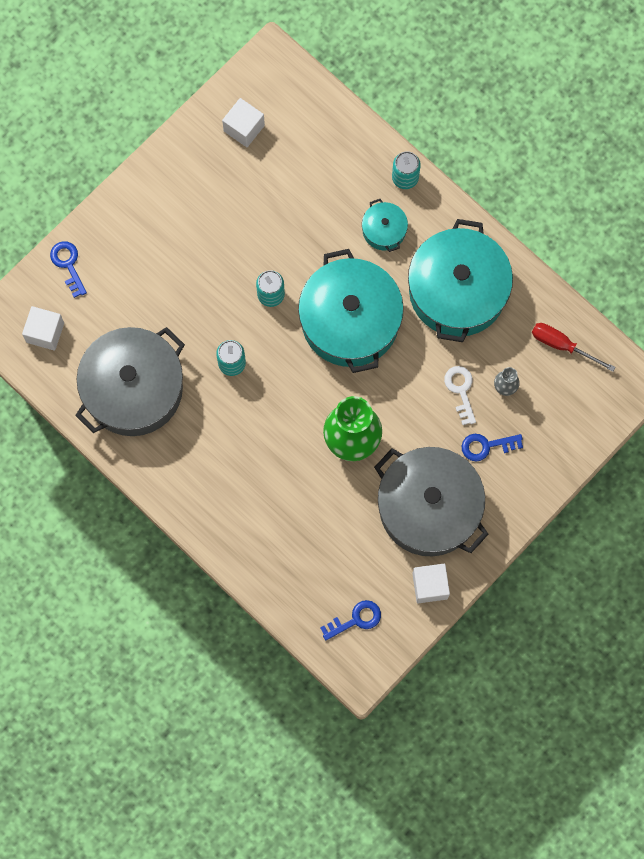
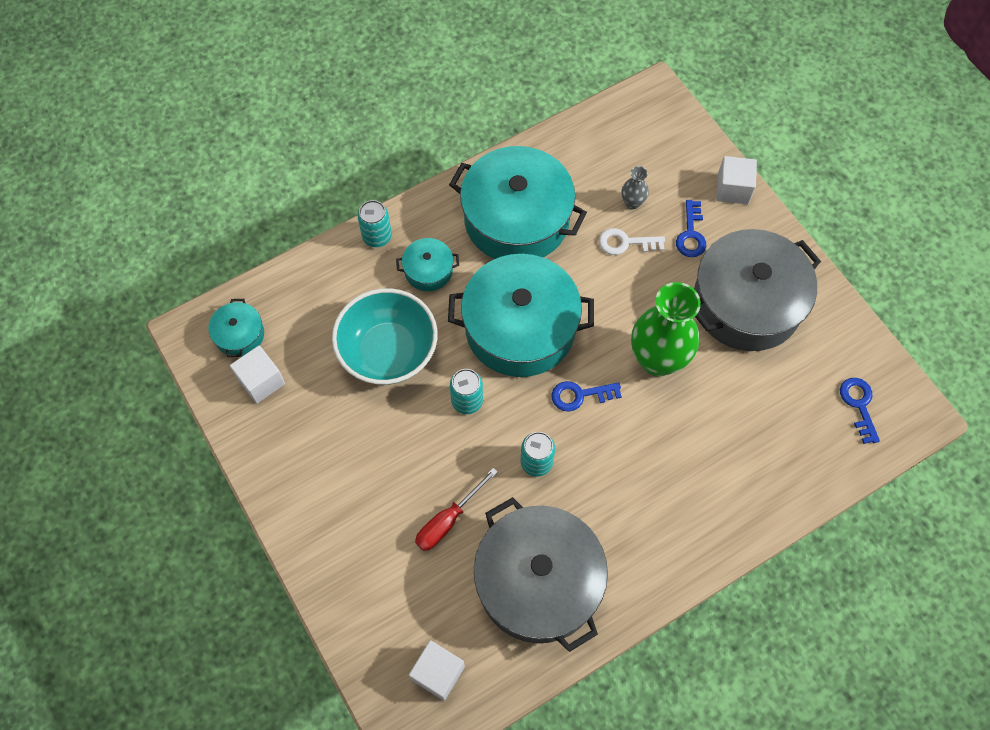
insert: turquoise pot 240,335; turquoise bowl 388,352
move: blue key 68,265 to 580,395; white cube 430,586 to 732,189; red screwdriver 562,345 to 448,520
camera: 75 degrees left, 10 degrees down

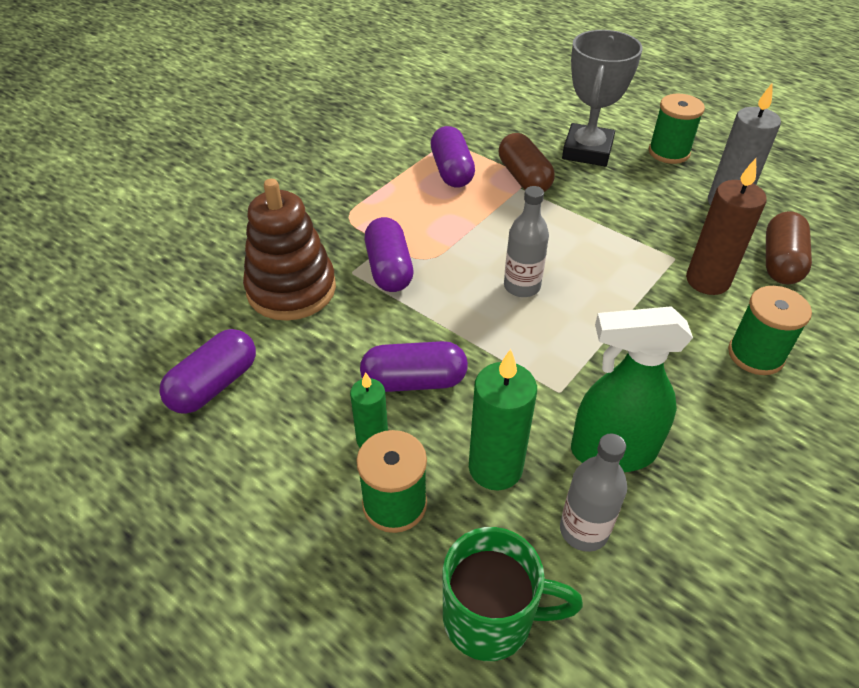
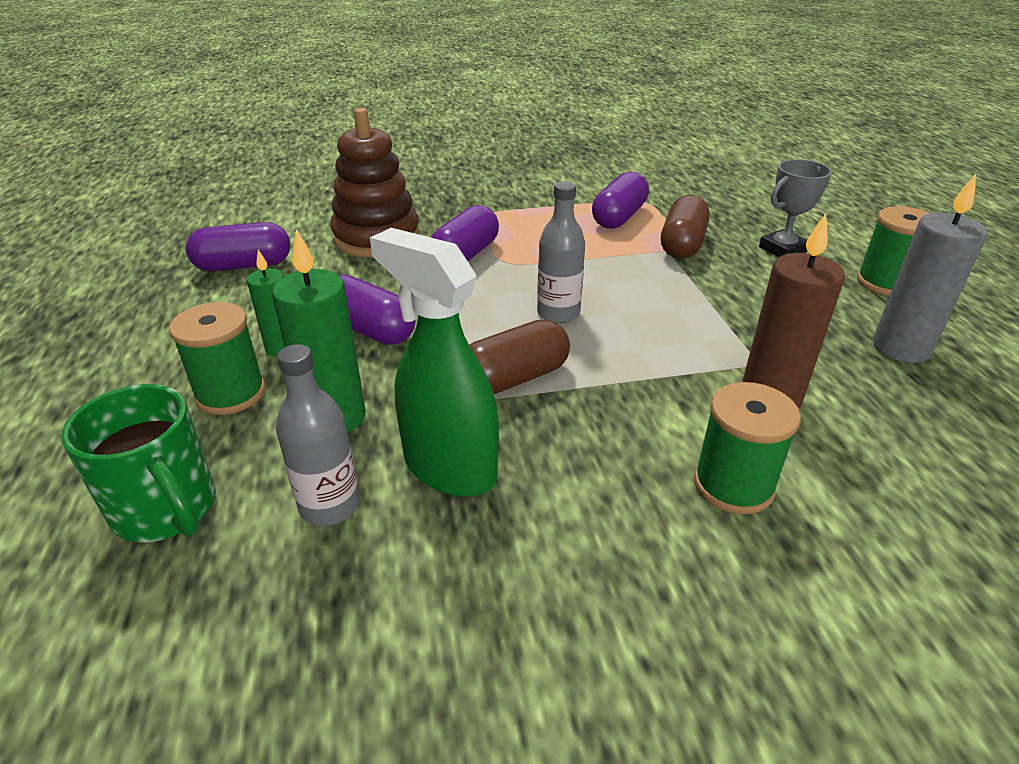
move: brown capsule 780,262 to 513,379
resize: grey trophy 587,151 = 782,249 x0.63
camera: 40 degrees right, 10 degrees down

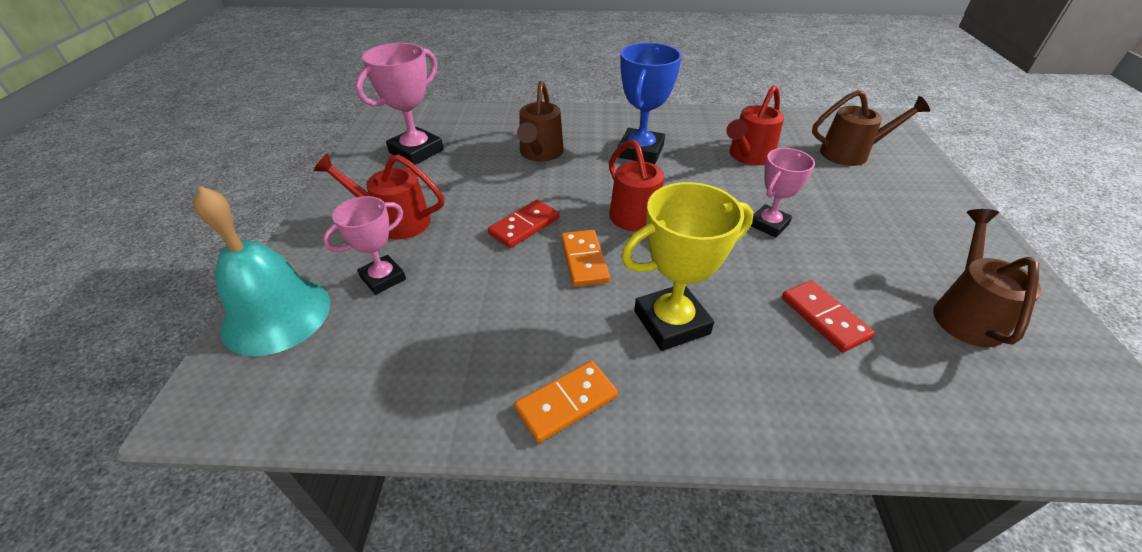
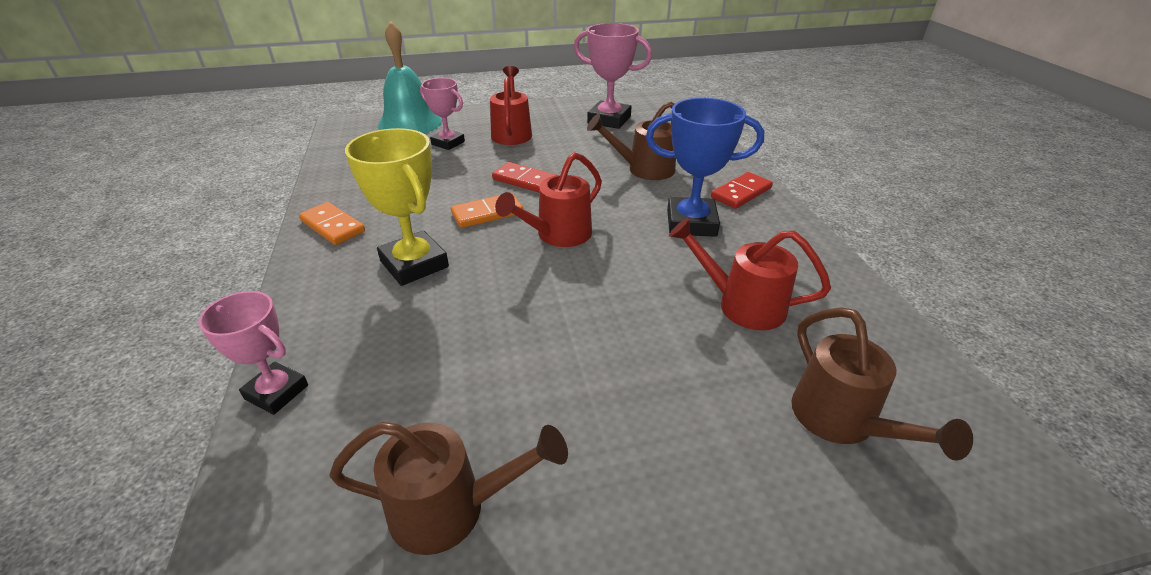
move: pink trophy 768,224 to 276,392; red domino 824,318 to 741,193
camera: 75 degrees right, 5 degrees down

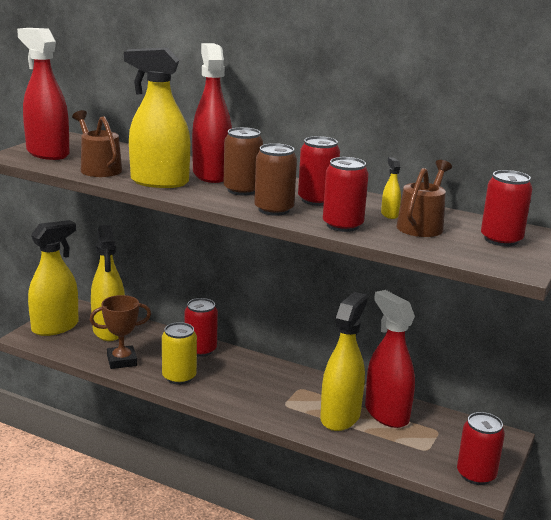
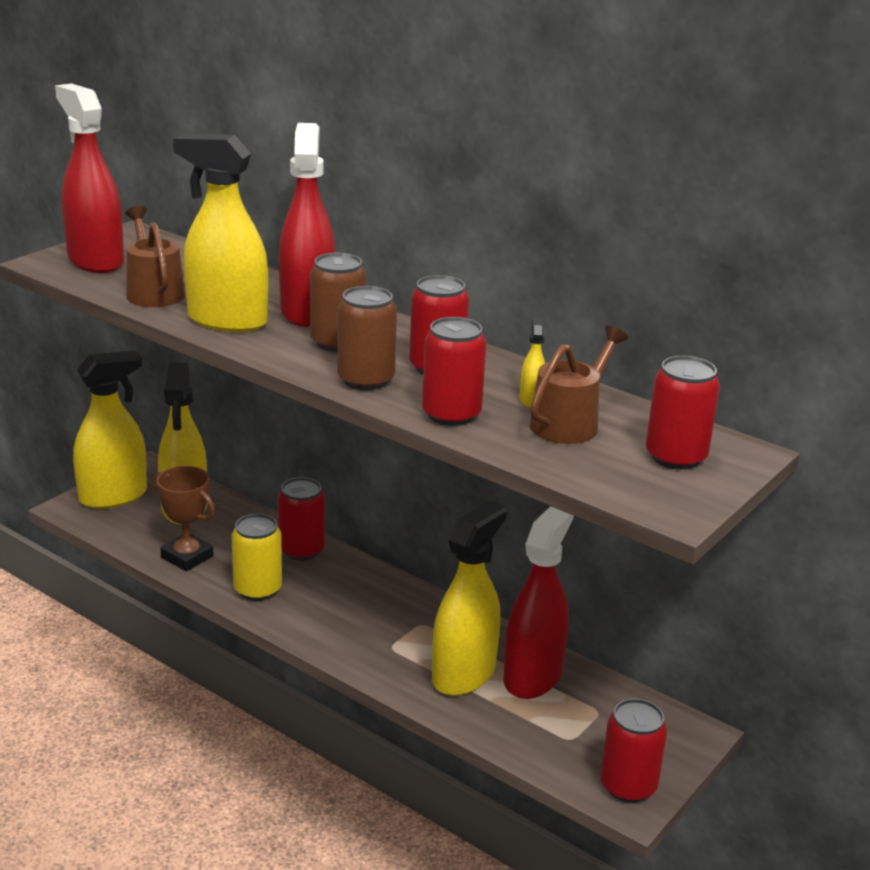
rotate: brown trophy 122,361 = 187,557 45 degrees clockwise; red spray bottle 386,413 = 533,676 45 degrees clockwise
camera: 10 degrees right, 5 degrees up

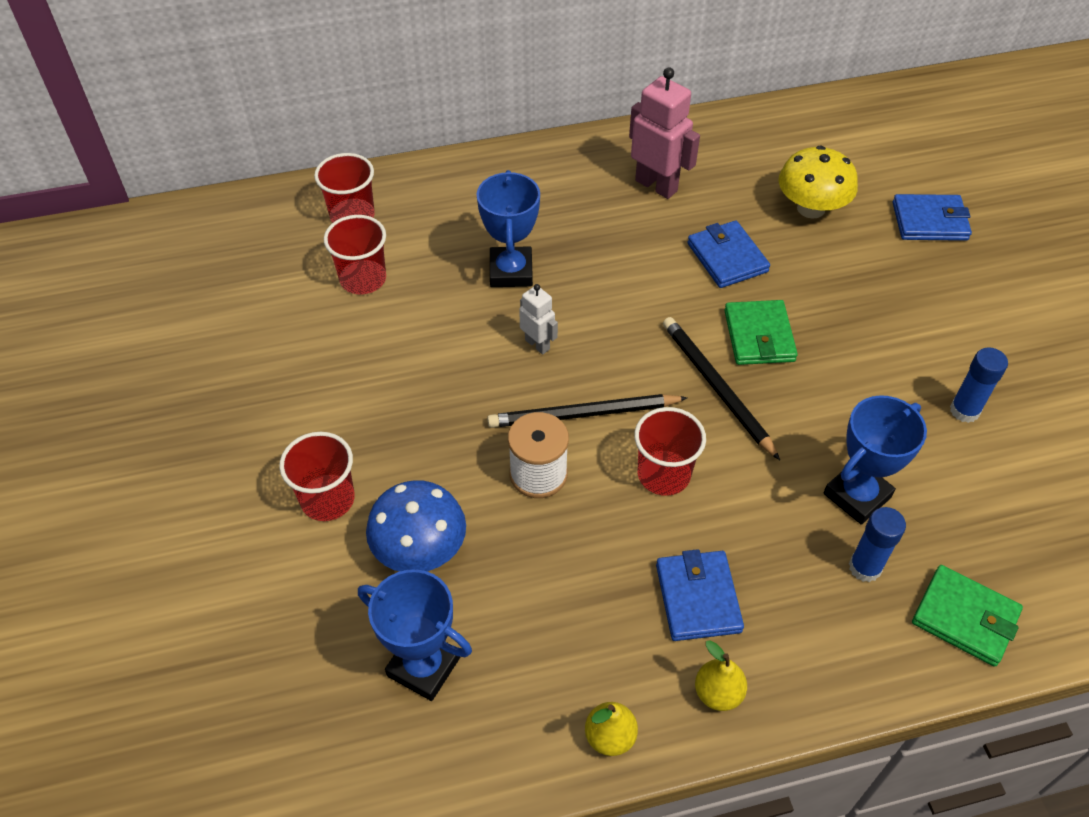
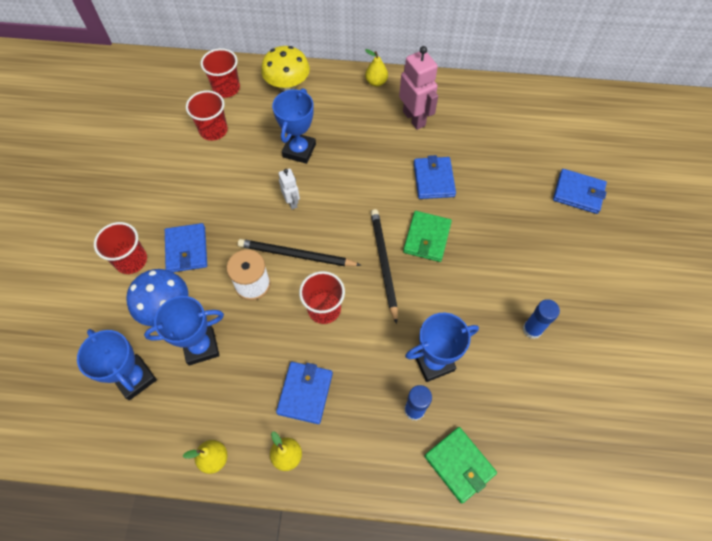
insert: blue trophy 201,346; blue wallet 186,249; yellow pear 376,82
move: yellow mushroom 811,208 to 287,85
camera: 20 degrees right, 10 degrees up

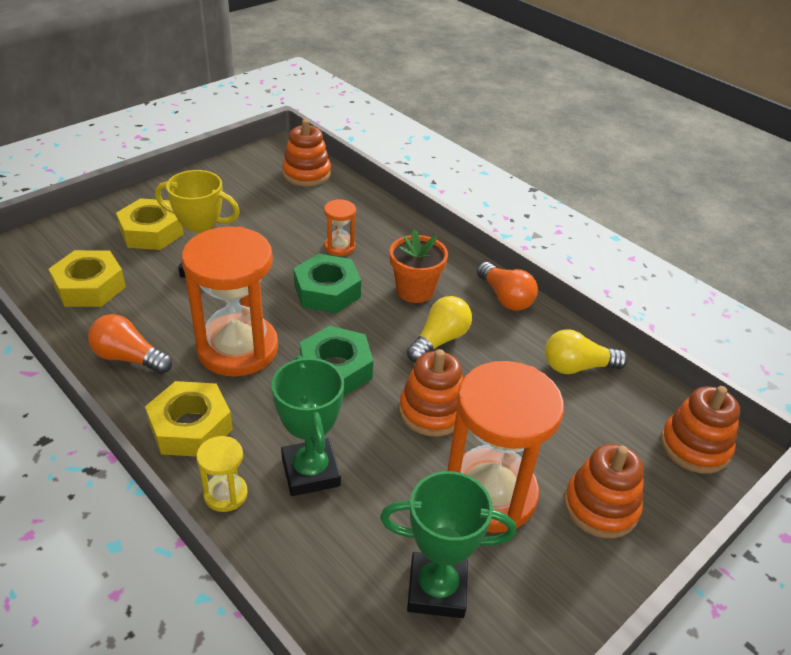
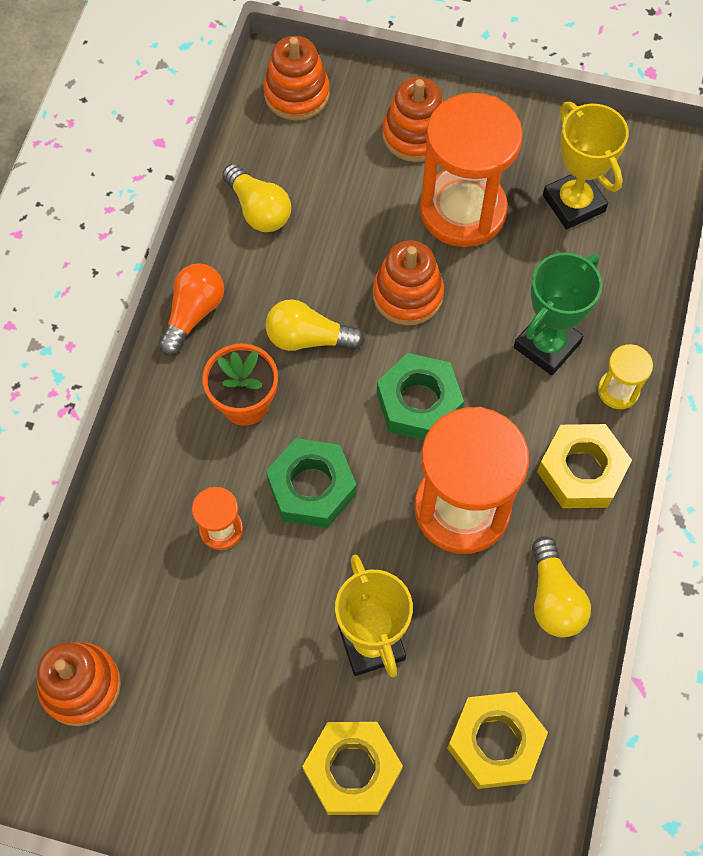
recolor: orange light bulb 129,358 to yellow light bulb 553,598; green trophy 437,589 to yellow trophy 573,203
camera: 120 degrees left, 25 degrees up

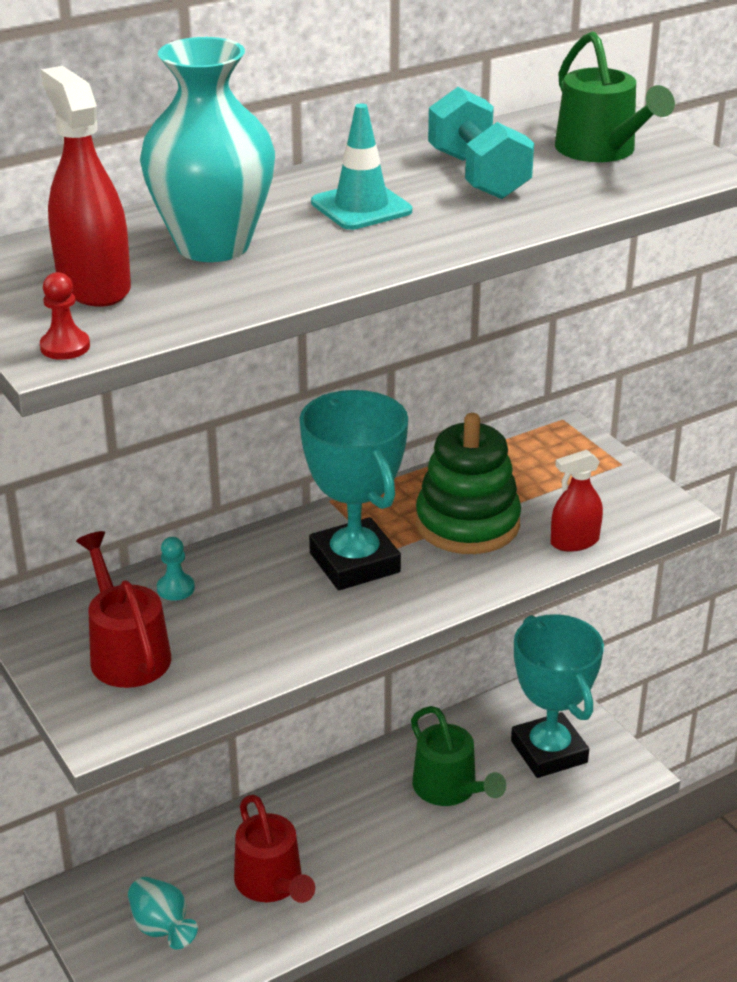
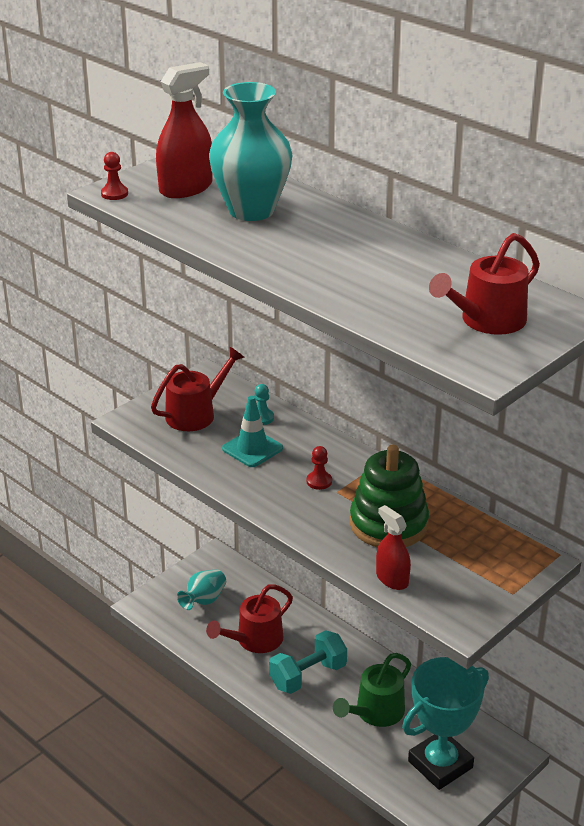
move: turquoise traffic cone 361,207 to 252,448; turquoise dumbbell 478,175 to 308,676
replace: turquoise trophy 354,563 to red pawn 319,481
recolor: green watering can 601,150 to red watering can 487,321
camera: 75 degrees right, 0 degrees up

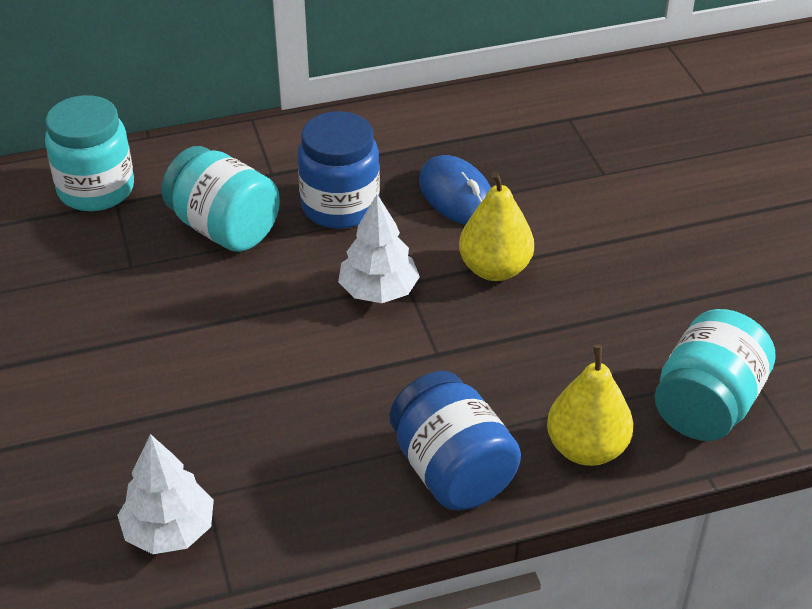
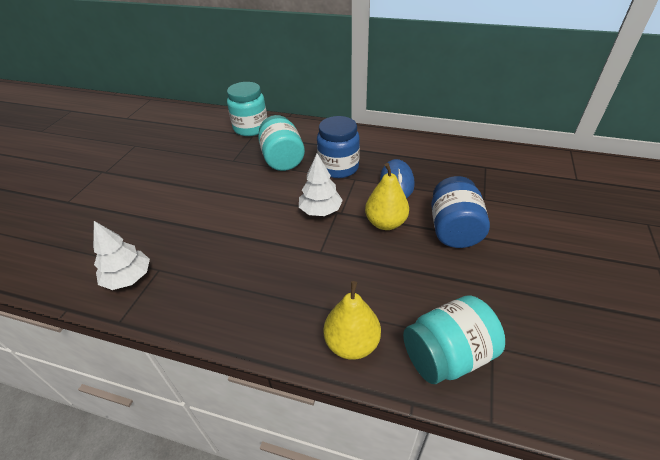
move: blue jar 452,470 to 453,229
camera: 35 degrees right, 0 degrees up

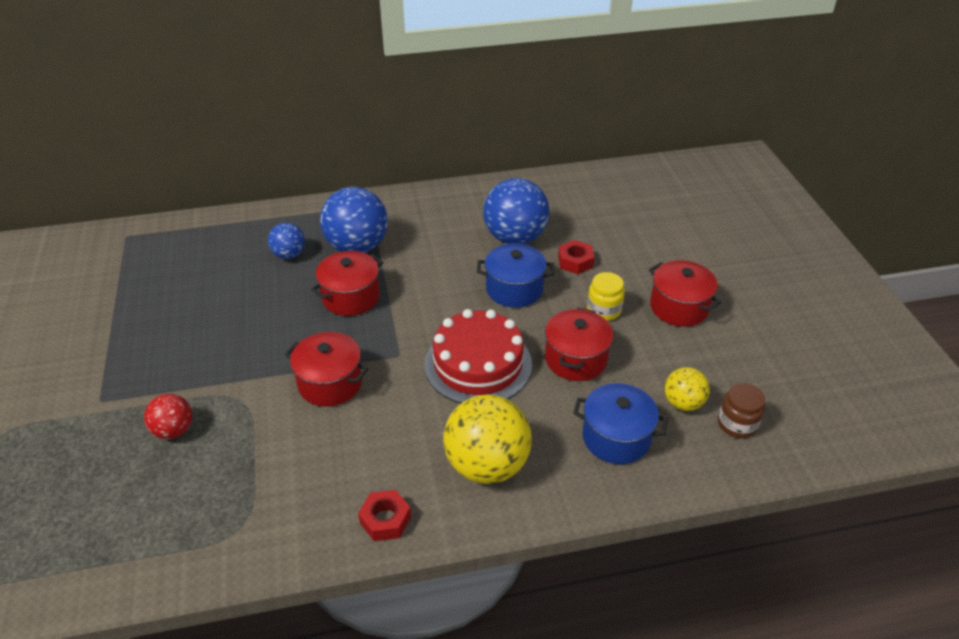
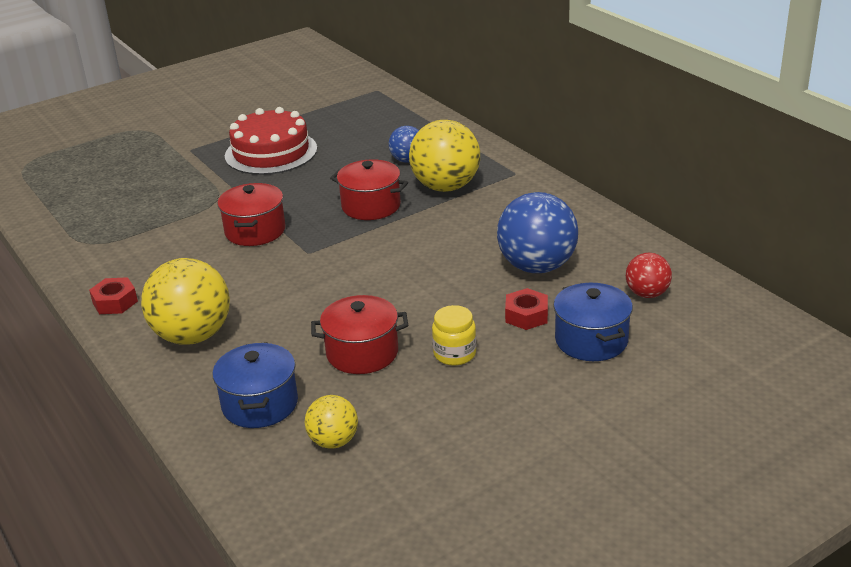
delete: red pot 679,307; brown jar 737,424
move: red ball 174,430 to 647,294; red cake 478,364 to 271,152; blue pot 514,289 to 591,340
recolor: blue ball 357,247 to yellow ball 446,187
camera: 70 degrees right, 10 degrees down

